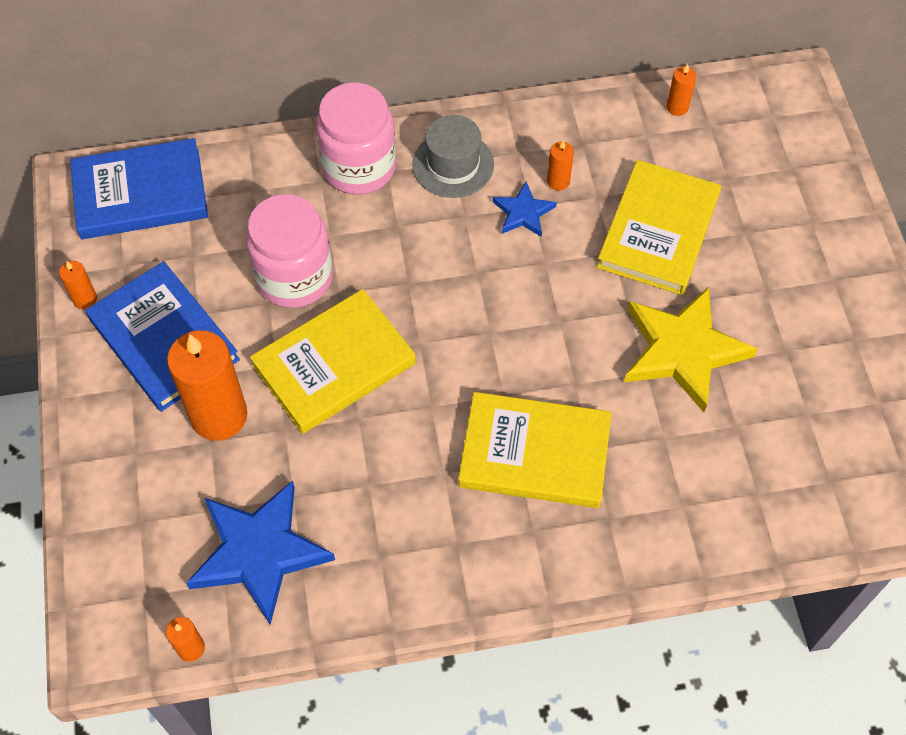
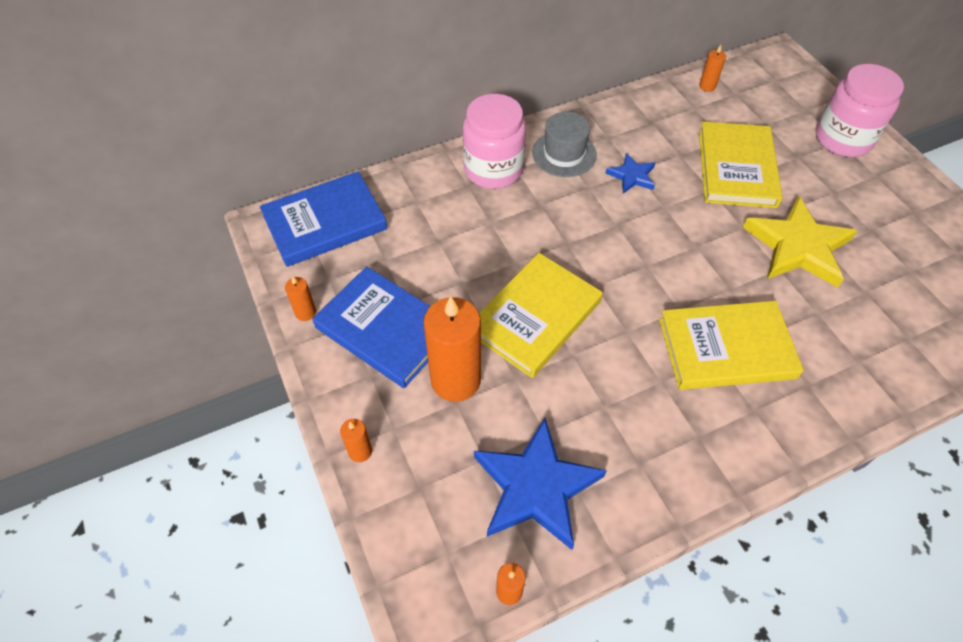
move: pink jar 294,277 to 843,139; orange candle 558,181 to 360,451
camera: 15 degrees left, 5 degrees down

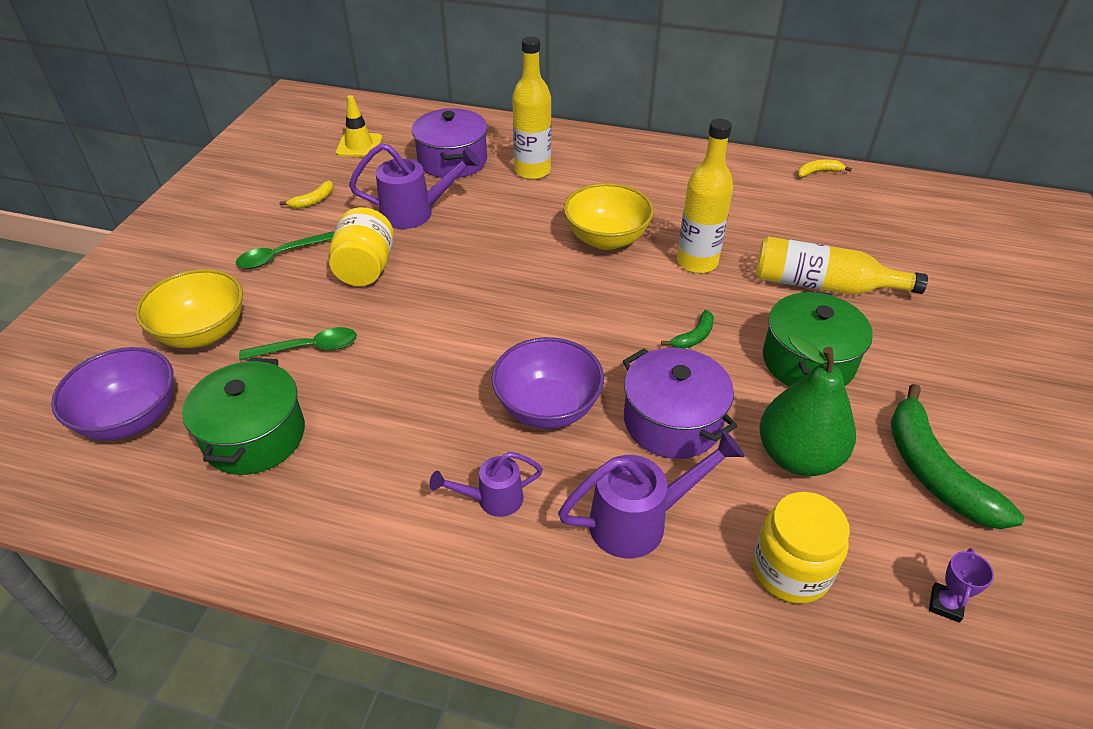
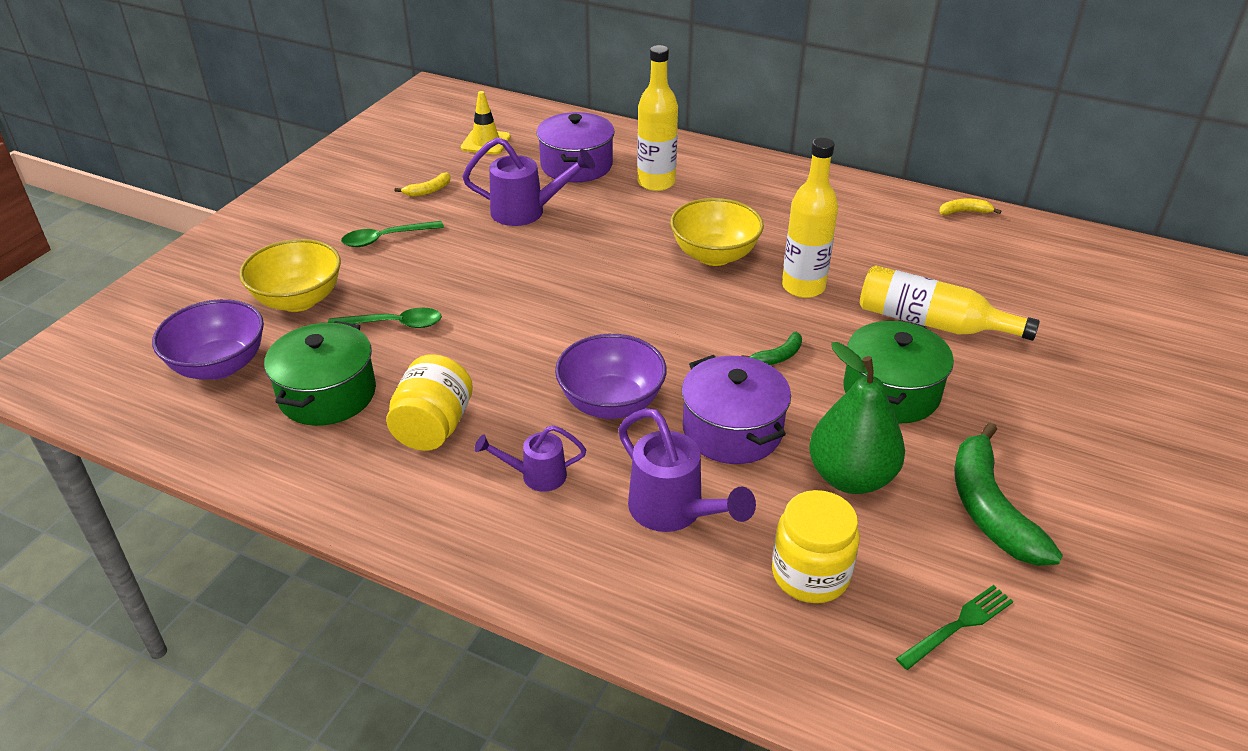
move: yellow jar 365,269 to 433,427
replace: purple trophy 945,604 to green fork 958,625
rotate: purple watering can 641,521 = 674,512 60 degrees clockwise
camera: 10 degrees right, 5 degrees down

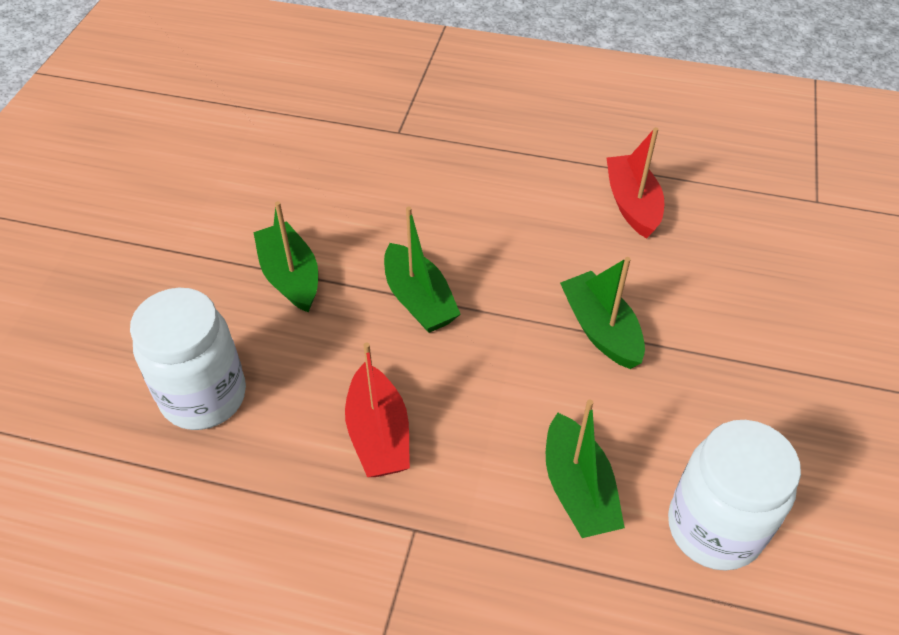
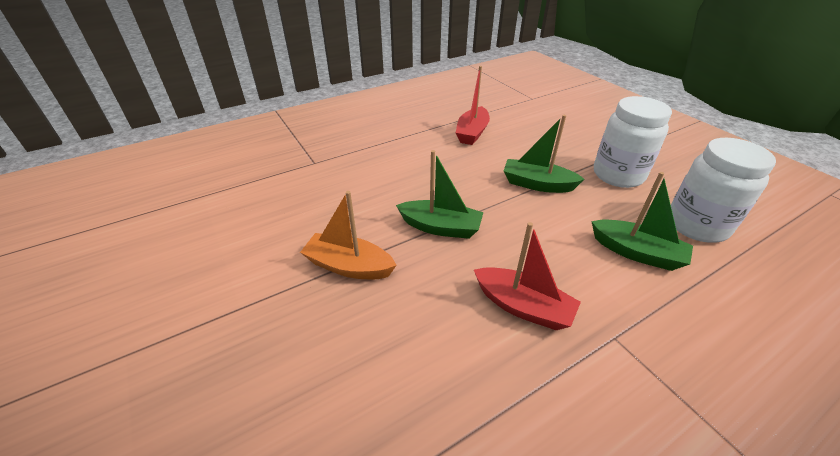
move: white jar 204,396 to 618,175
recolor: green boat 290,276 to orange boat 349,266
rotate: red boat 632,204 = 472,133 105 degrees counterclockwise
camera: 45 degrees left, 10 degrees down

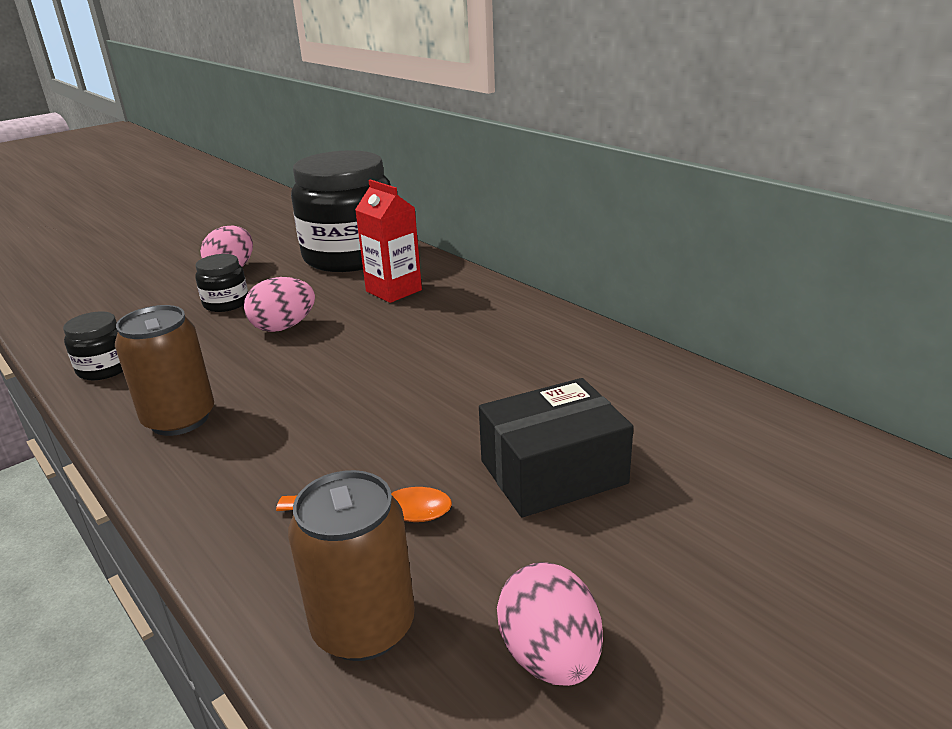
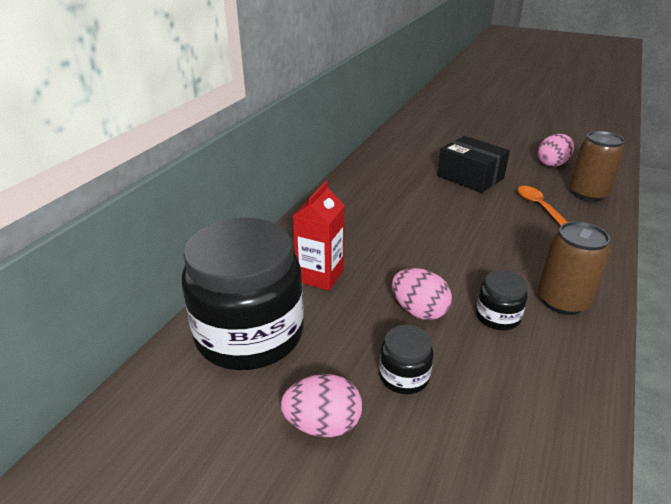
move: black jar 105,368 to 497,316
camera: 115 degrees left, 5 degrees up

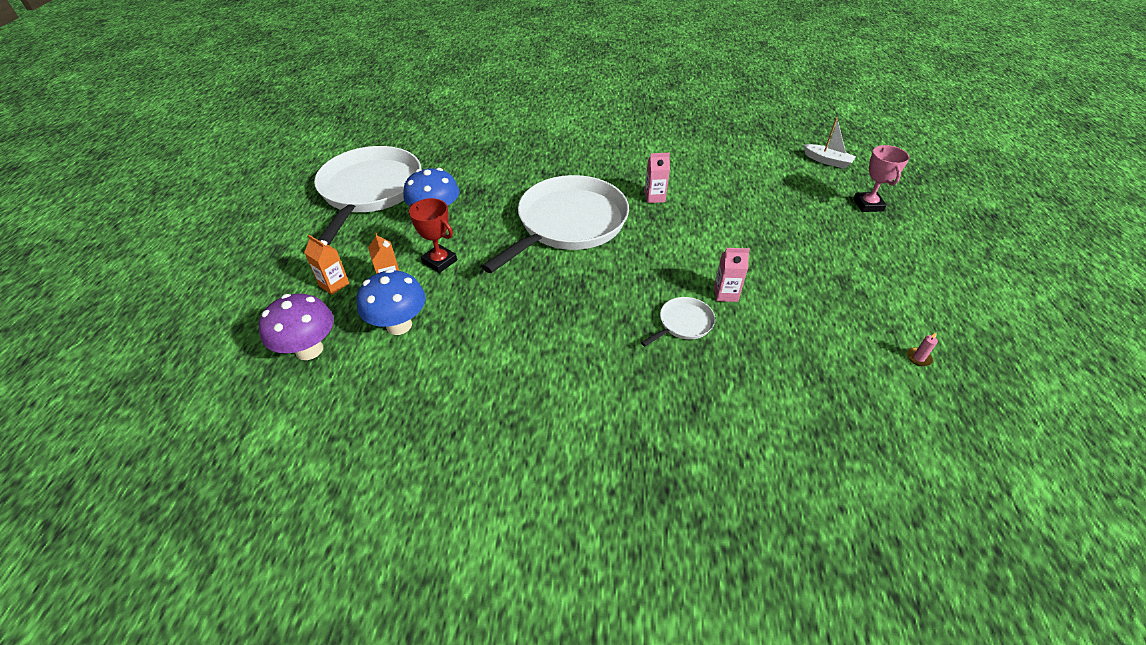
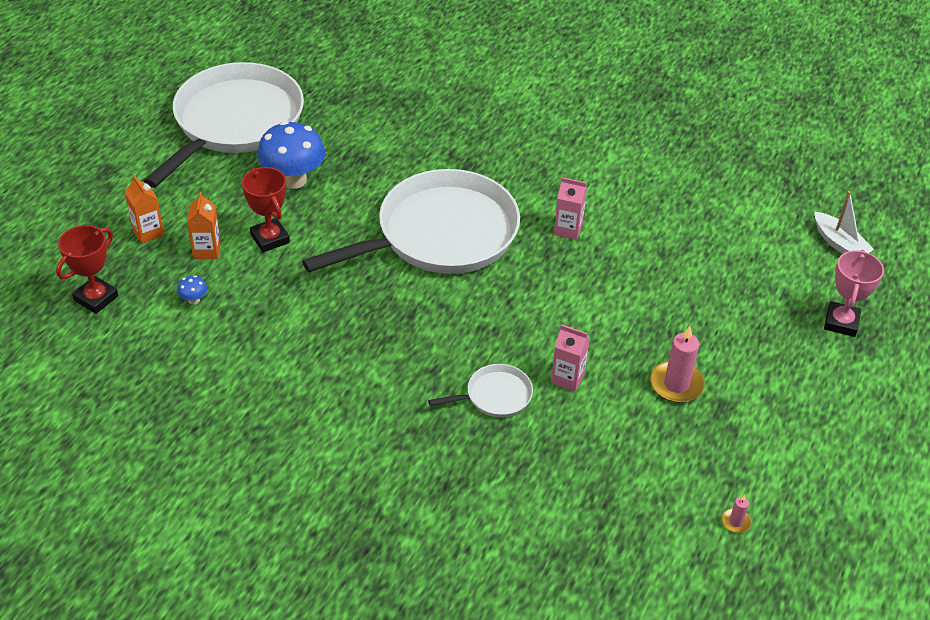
insert: pink candle 676,384
replace: purple mushroom 309,350 to red trophy 96,298
resize: blue mushroom 399,325 = 194,300 x0.41
camera: 20 degrees right, 0 degrees up

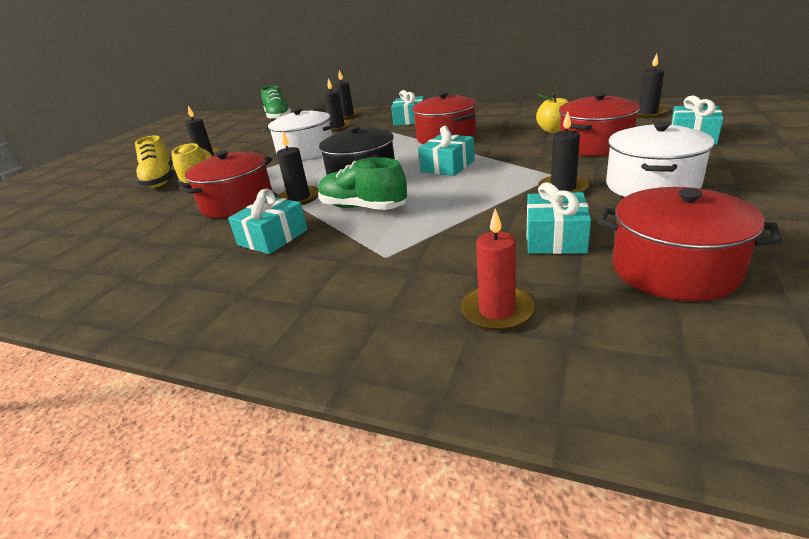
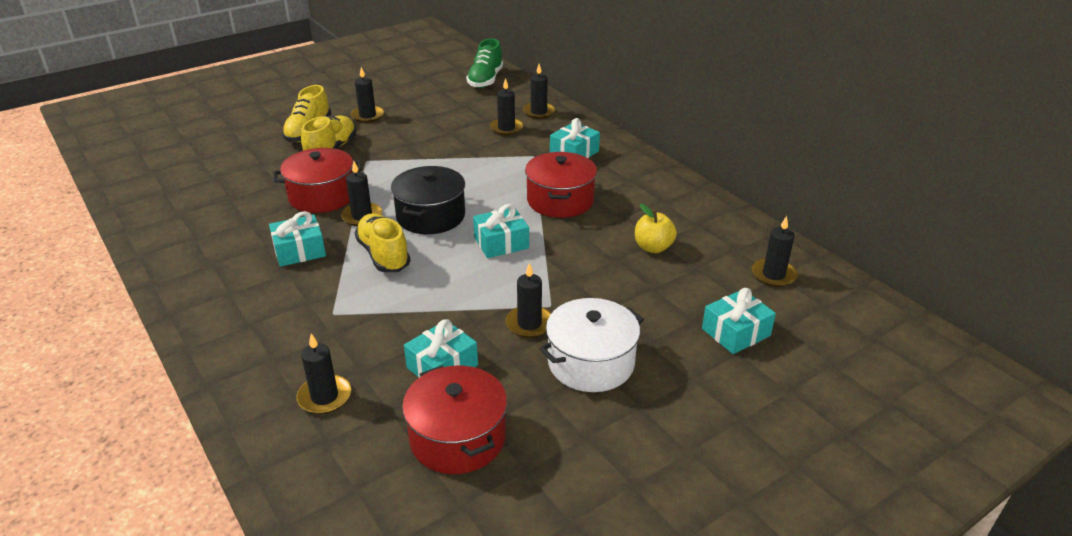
delete: white pot 306,151; red pot 595,145
recolor: green shoe 363,207 to yellow shoe 383,255; red candle 497,311 to black candle 324,397
camera: 30 degrees right, 5 degrees up

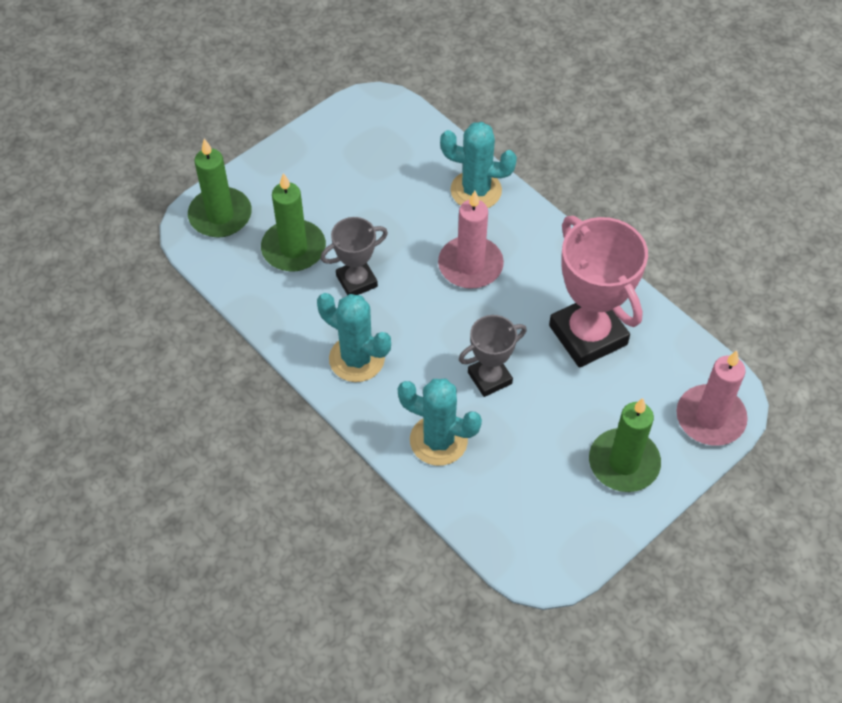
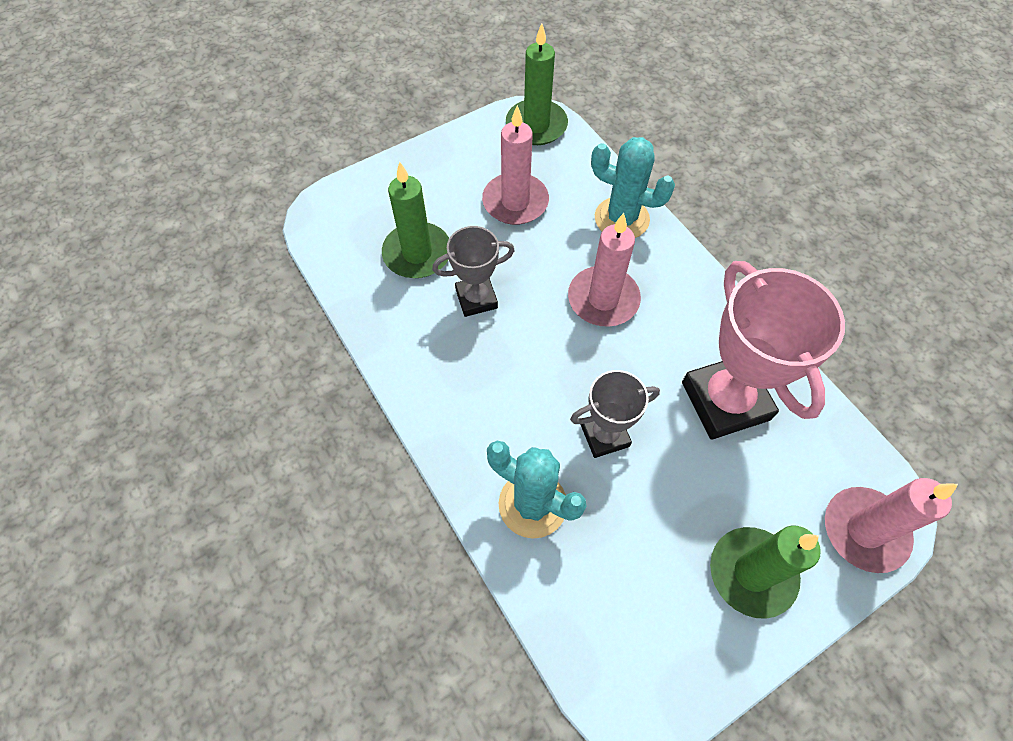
delete: turquoise cactus 357,359
insert: pink candle 515,202
move: green candle 220,215 to 536,125
camera: 10 degrees right, 5 degrees up

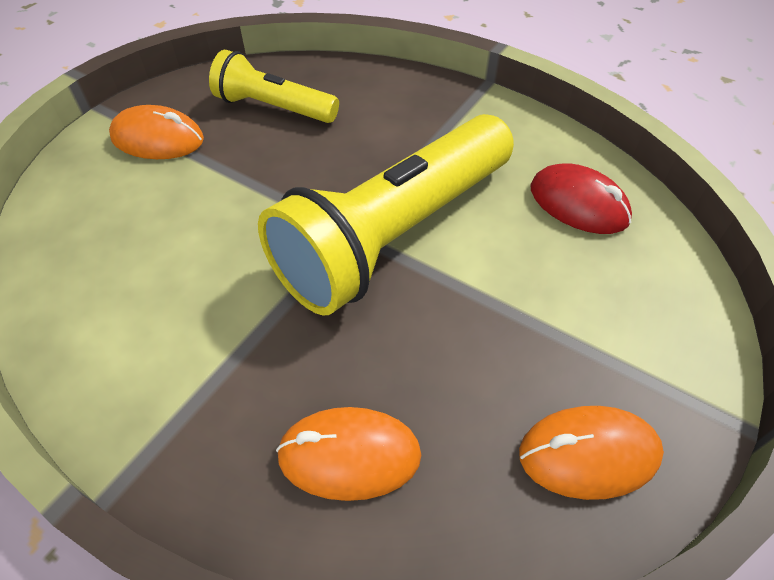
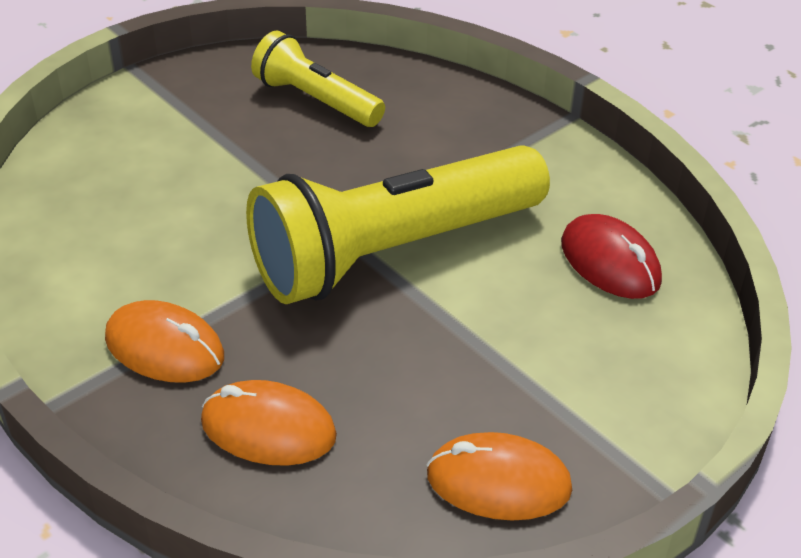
move: orange mouse 158,139 to 165,348
camera: 15 degrees right, 10 degrees down

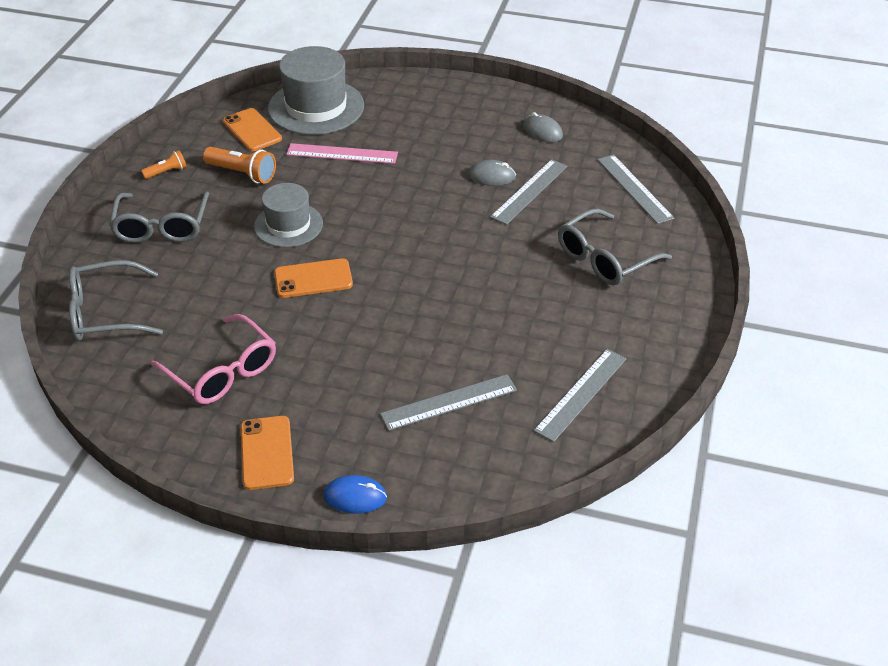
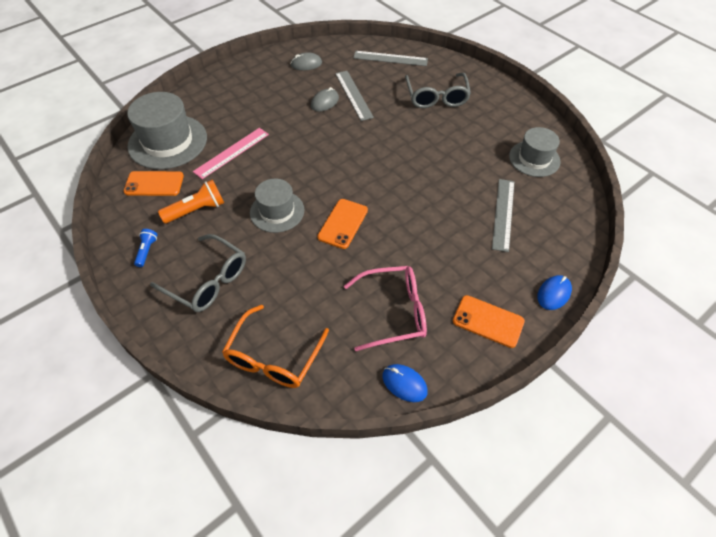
insert: blue mouse 404,383
replace: grey ruler 581,394 to grey hat 534,159
recolor: grey glasses 105,313 to orange glasses 273,357; orange flashlight 166,172 to blue flashlight 147,251
camera: 55 degrees left, 10 degrees up

